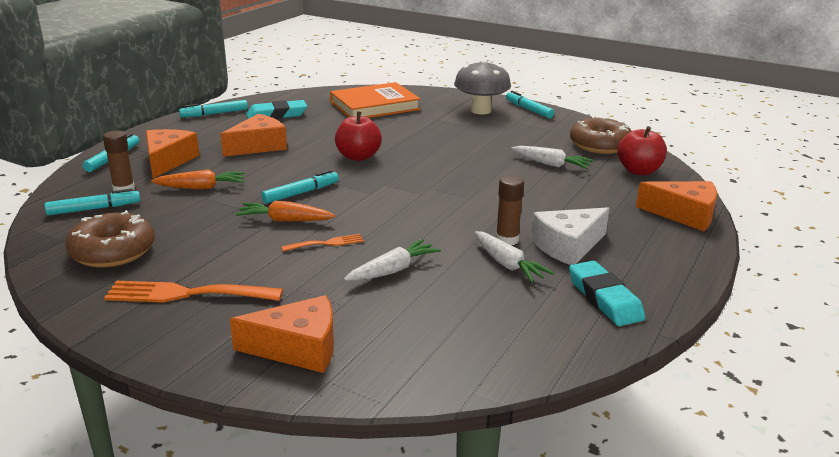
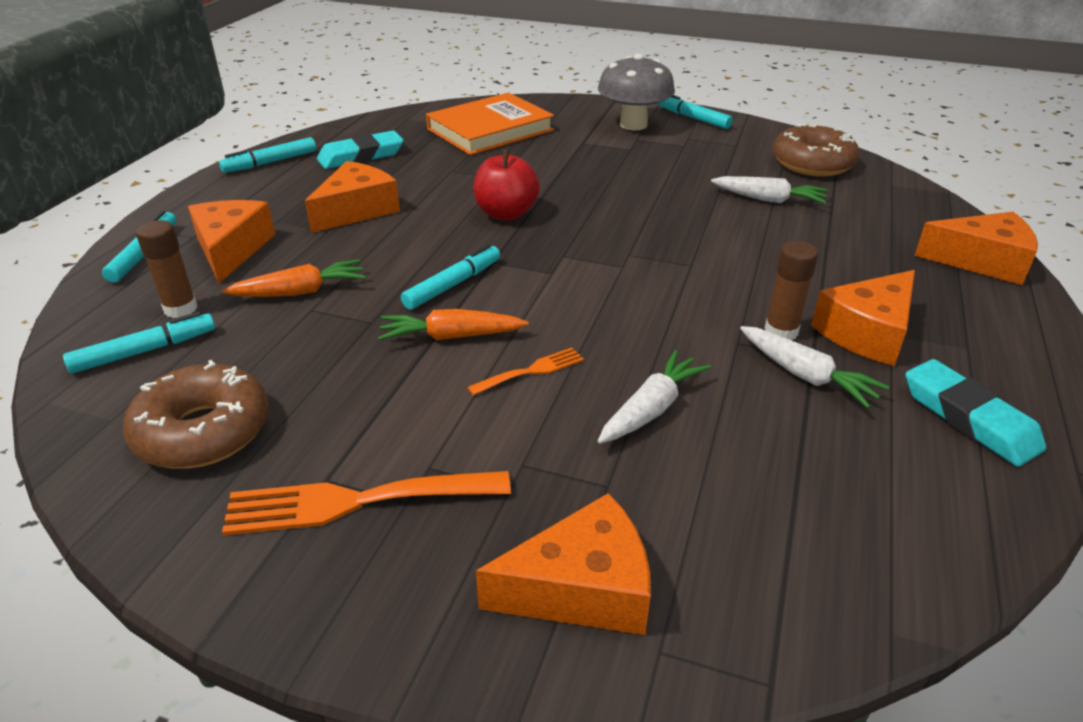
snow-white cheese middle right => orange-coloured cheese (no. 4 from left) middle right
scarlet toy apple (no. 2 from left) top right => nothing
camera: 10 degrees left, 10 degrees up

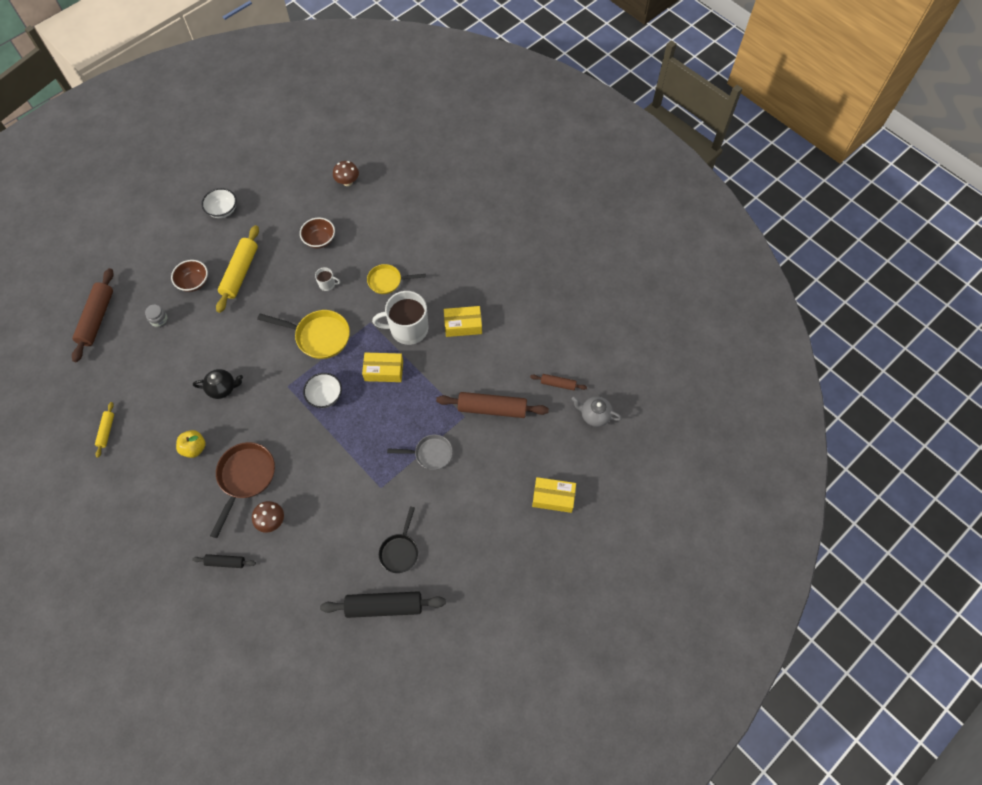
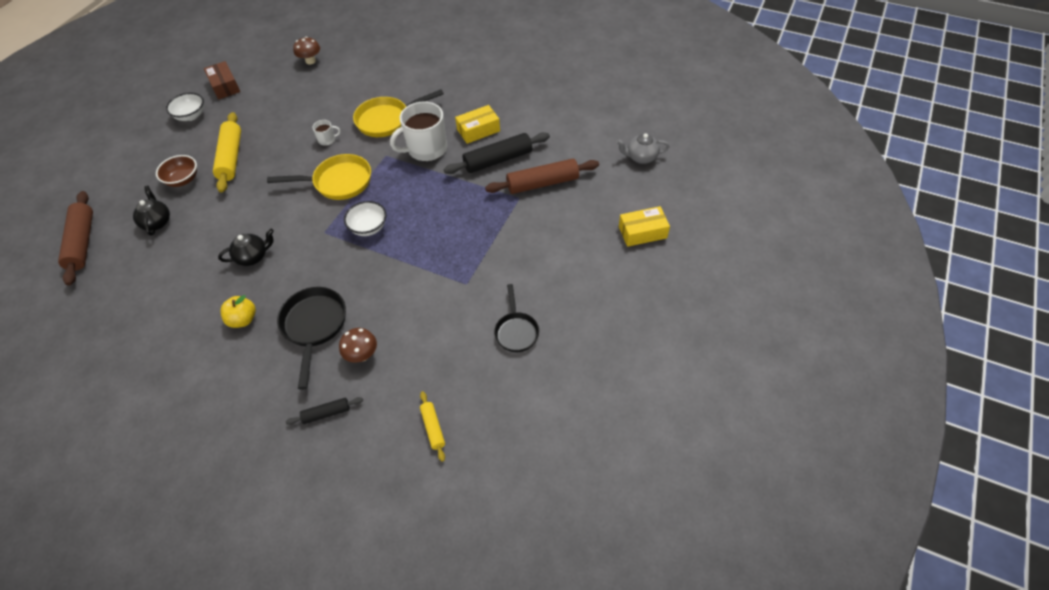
golden rolling pin (no. 1 from left in the first image) middle left => golden rolling pin (no. 2 from left) bottom centre, shifted
gray jar middle left => jet-black tea pot (no. 1 from left) middle left
dark brown skillet middle left => jet-black skillet (no. 1 from left) middle left
dark brown deep dish (no. 2 from left) top left => nothing
jet-black rolling pin (no. 2 from left) bottom centre => jet-black rolling pin (no. 2 from left) top centre, shifted
golden package (no. 1 from left) centre => nothing
golden skillet (no. 2 from left) centre => golden skillet (no. 2 from left) top centre, x1.54
gray skillet centre => nothing
dark brown rolling pin (no. 3 from left) centre => nothing
nothing => dark brown package top left
camera: 20 degrees left, 10 degrees down

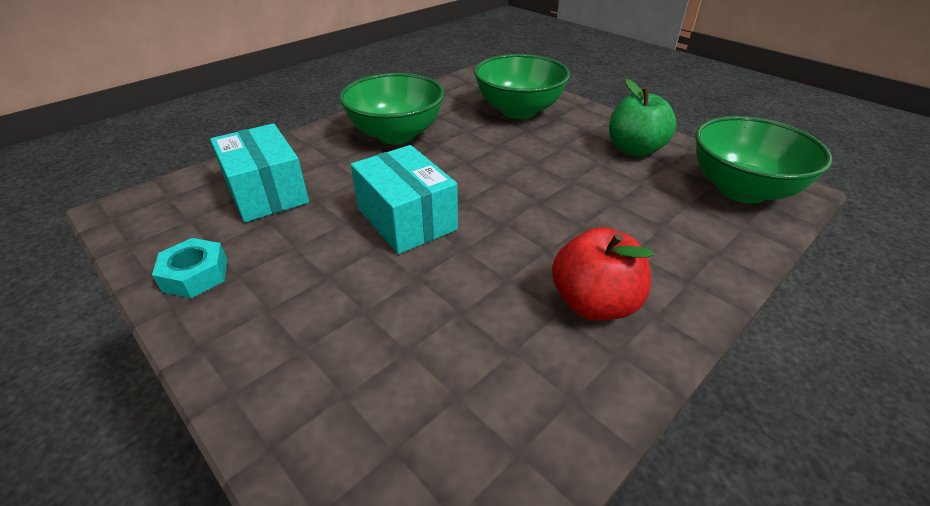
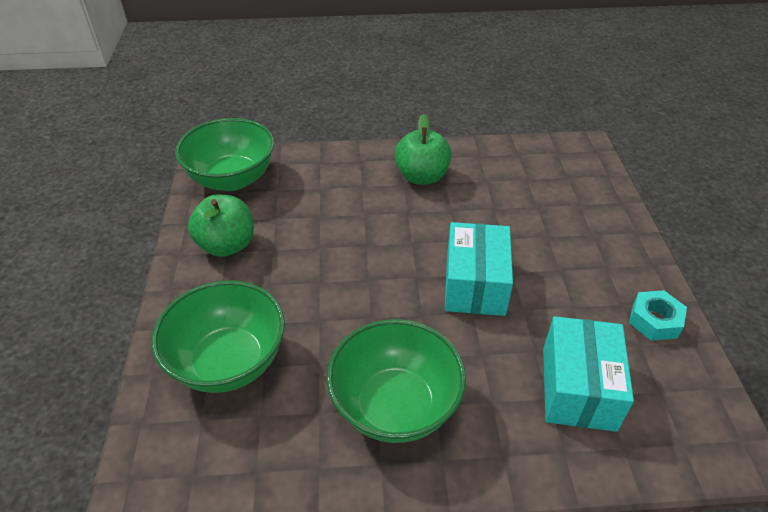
scarlet toy apple centre => leaf-green toy apple (no. 2 from left) top centre
camera: 140 degrees left, 5 degrees up

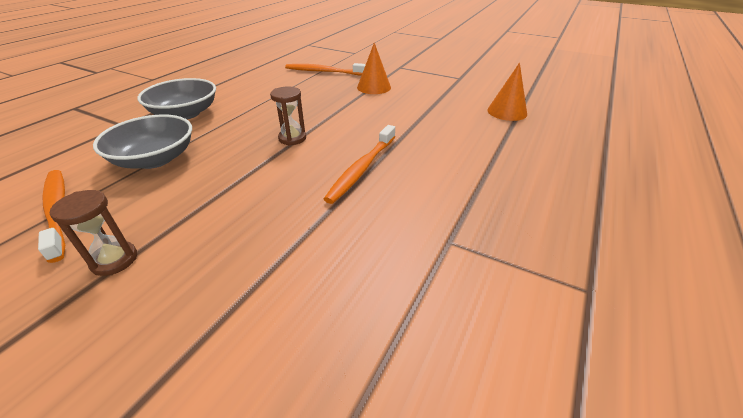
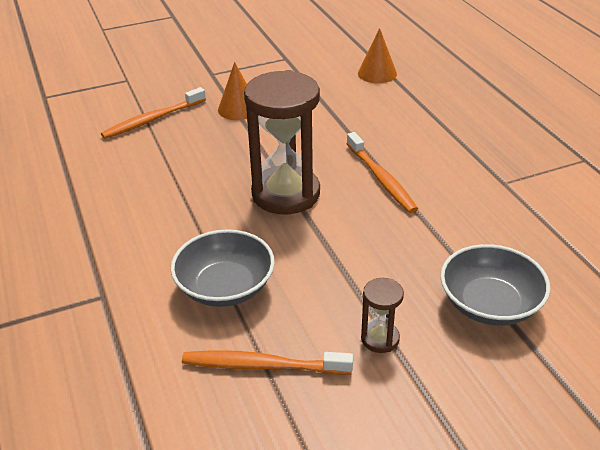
gray deep dish (no. 2 from left) top left => gray deep dish (no. 2 from left) middle right, shifted
dark brown hourglass (no. 2 from left in the first image) top centre => dark brown hourglass (no. 1 from left) top centre, x2.23
camera: 50 degrees left, 0 degrees up

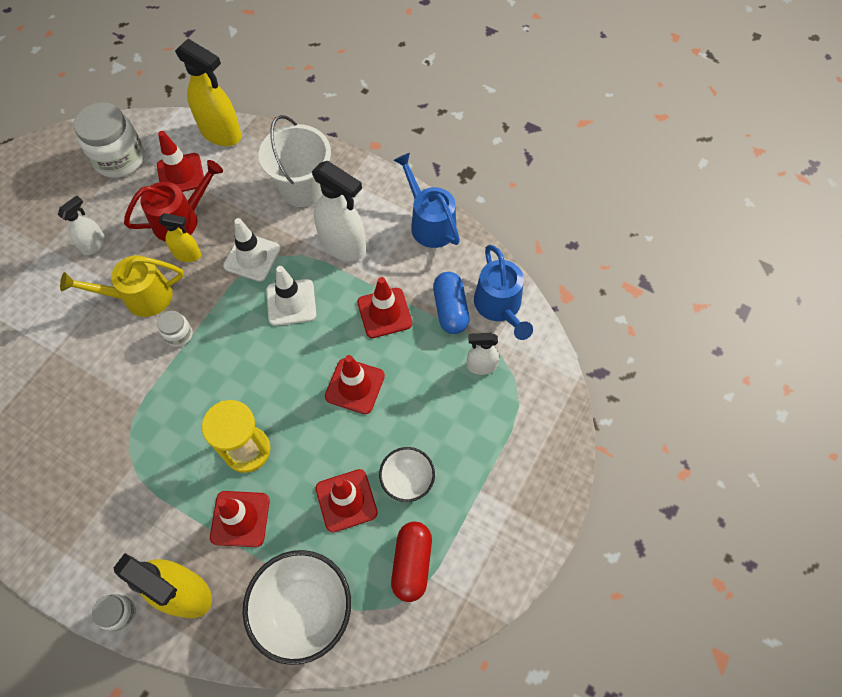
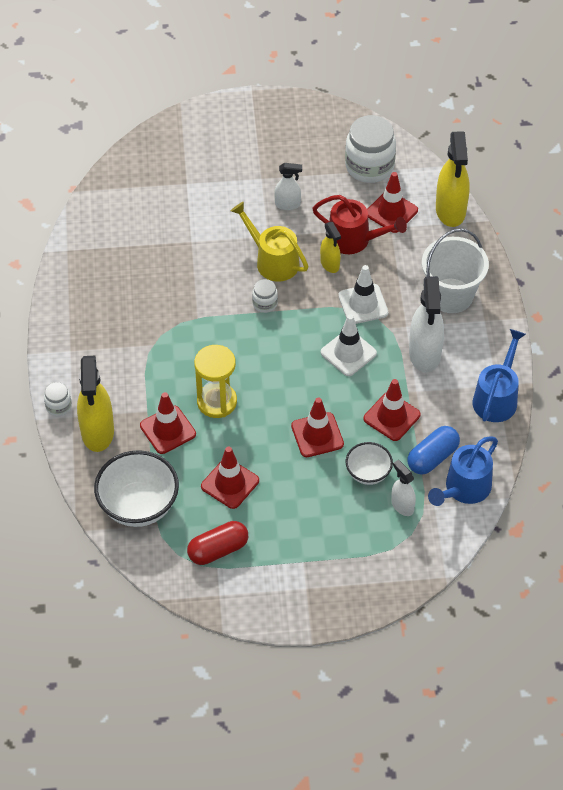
snow-white deep dish (no. 2 from left) bottom centre => snow-white deep dish (no. 2 from left) centre, shifted
camera: 55 degrees right, 10 degrees down

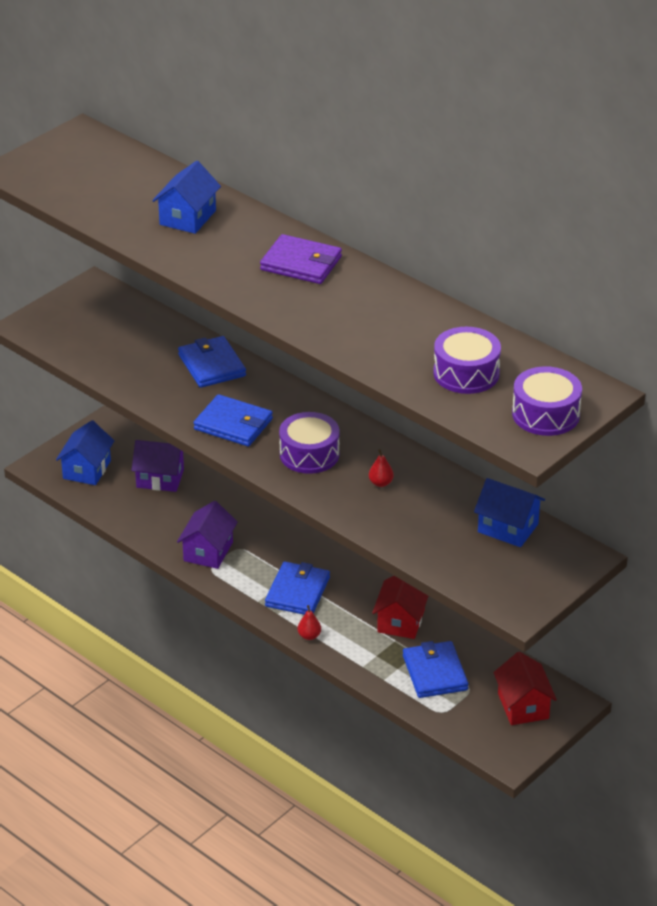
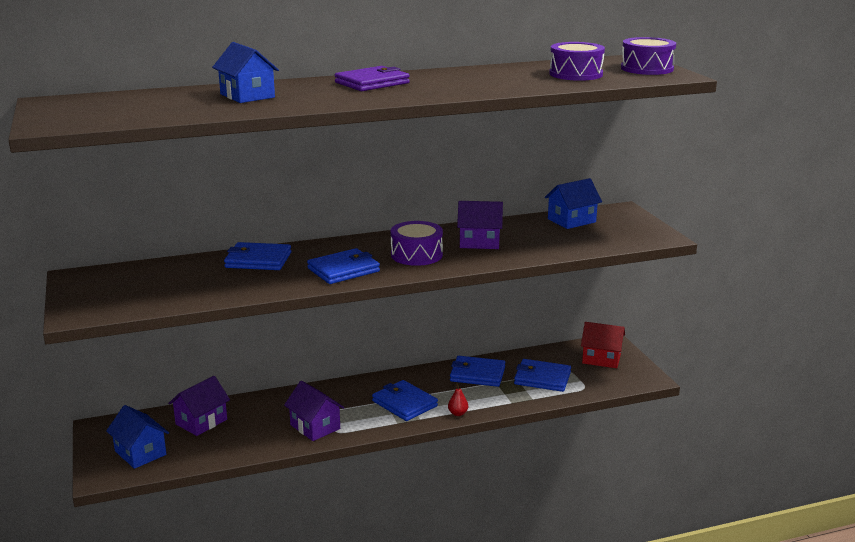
scarlet toy pear (no. 2 from left) centre => royal purple cottage (no. 3 from left) centre
scarlet cottage (no. 1 from left) bottom centre => royal blue wallet (no. 4 from left) bottom centre
camera: 60 degrees left, 15 degrees down

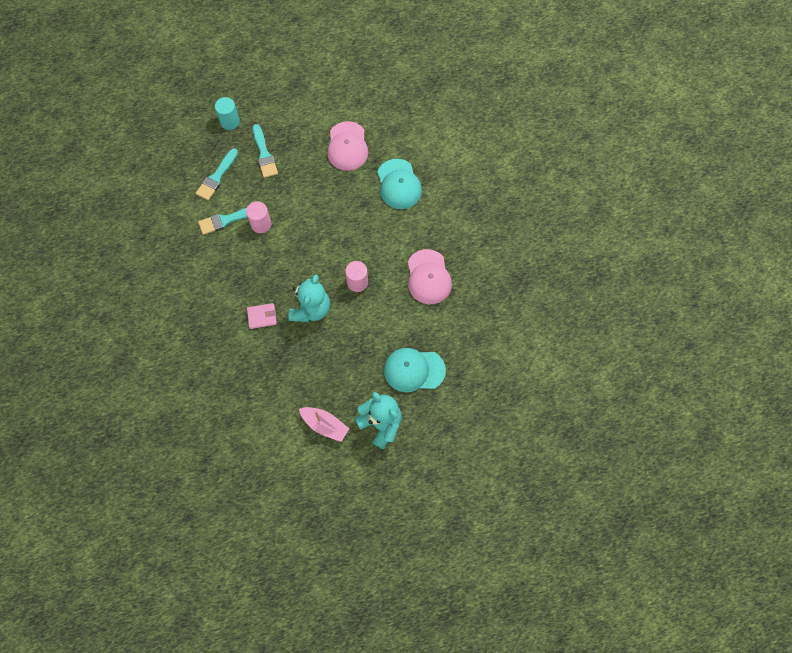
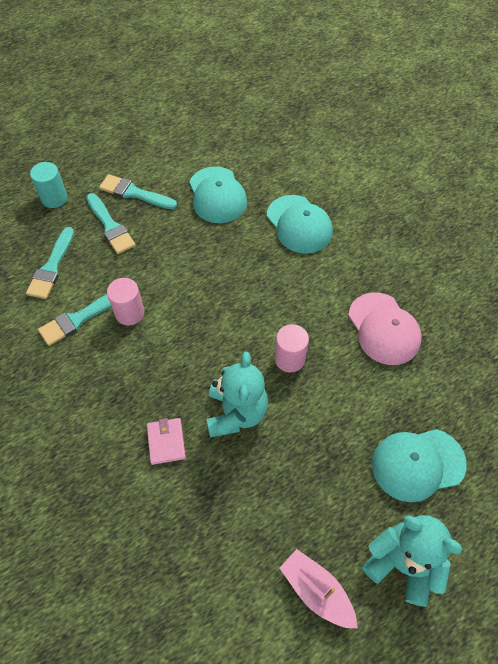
rose-pink wallet middle left => rose-pink wallet centre, 75 degrees counterclockwise
rose-pink boat centre => rose-pink boat bottom centre, 150 degrees counterclockwise
rose-pink peaked cap (no. 1 from left) top centre => aqua peaked cap (no. 1 from left) top centre
nothing => aqua paintbrush (no. 4 from left) top left
camera: 15 degrees left, 10 degrees down

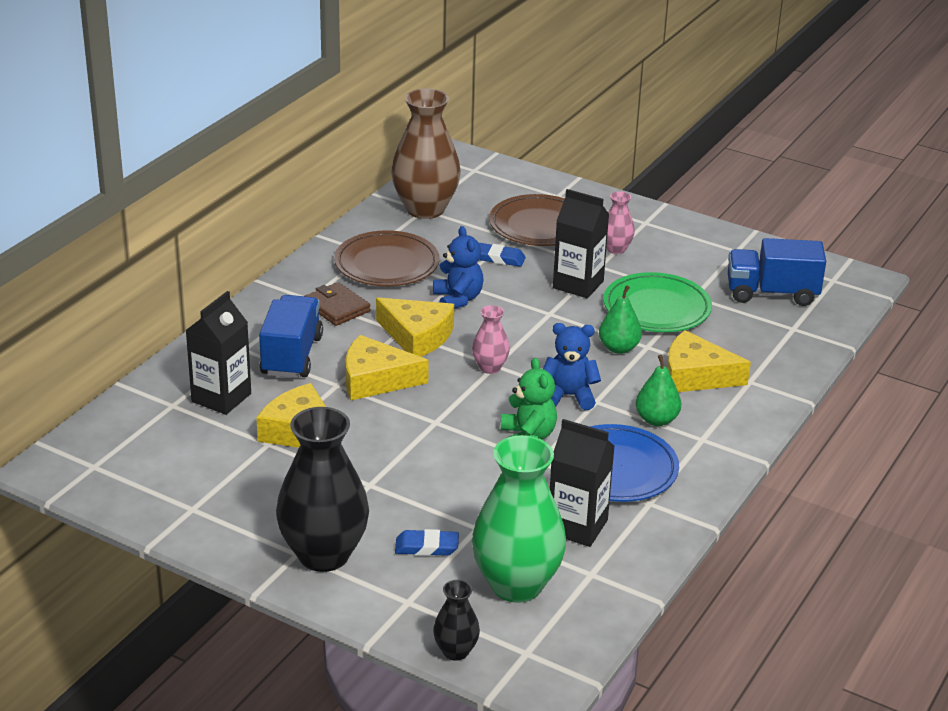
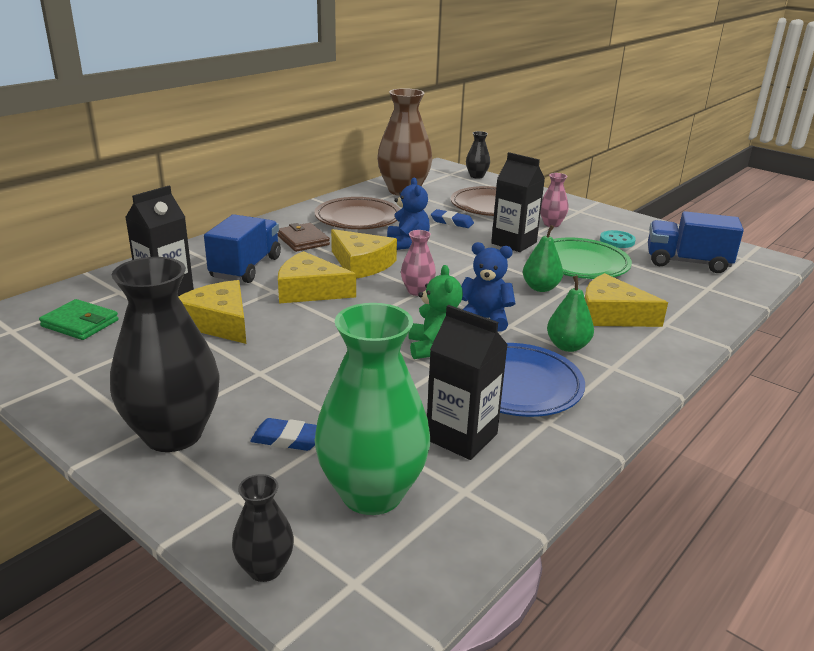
nothing => leaf-green wallet middle left
nothing => jet-black vase (no. 3 from left) top centre
nothing => aqua sewing button middle right
camera: 10 degrees right, 5 degrees down

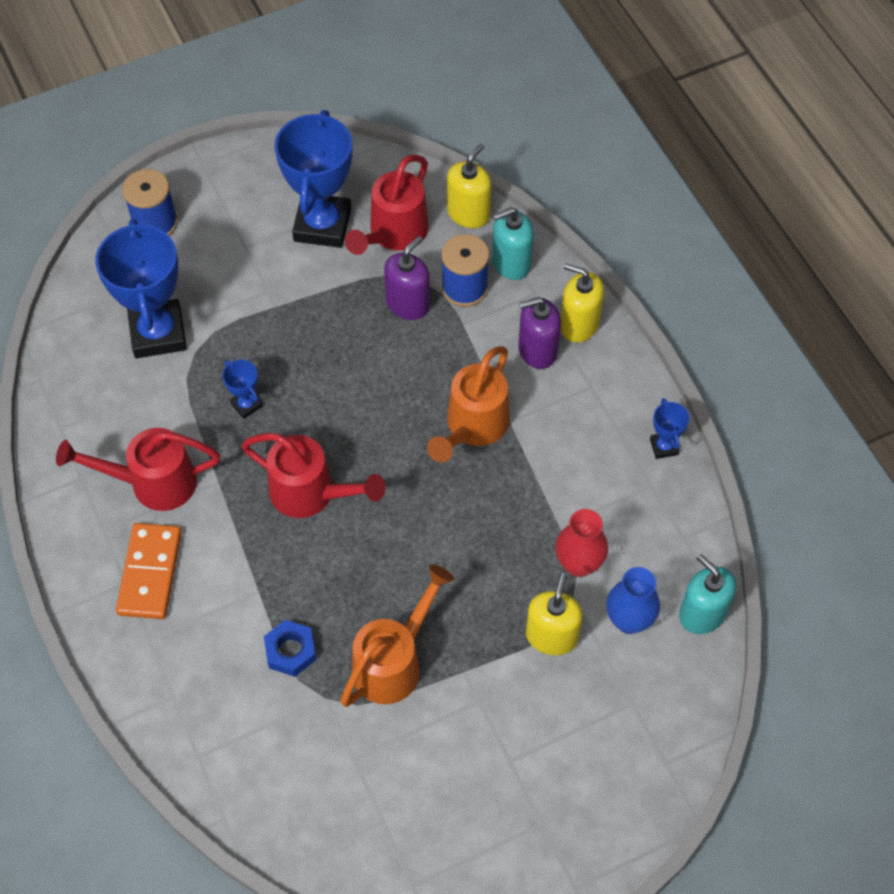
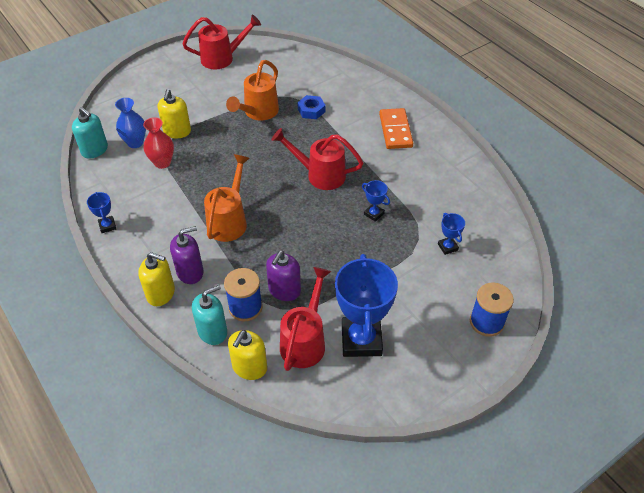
scarlet watering can (no. 1 from left) middle left => scarlet watering can (no. 1 from left) top centre, shifted
royal blue prize cup (no. 1 from left in the first image) top left => royal blue prize cup (no. 4 from left) middle right, x0.44
camera: 170 degrees right, 10 degrees down

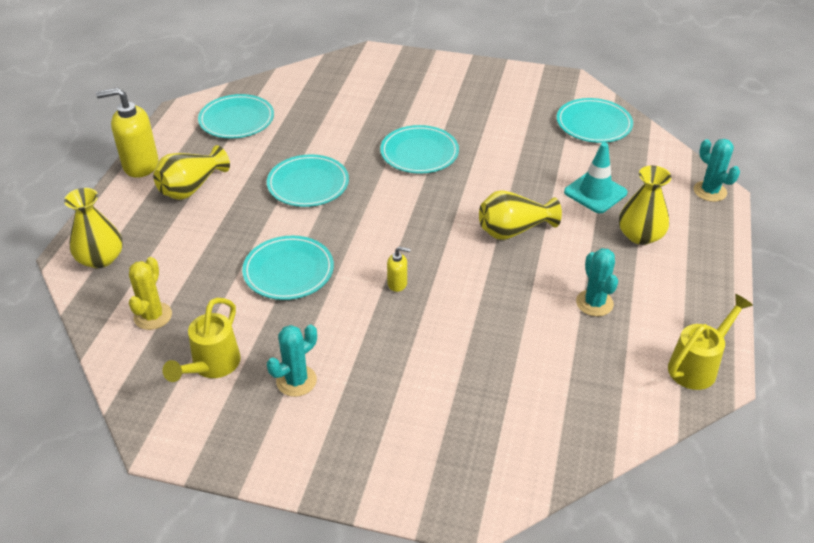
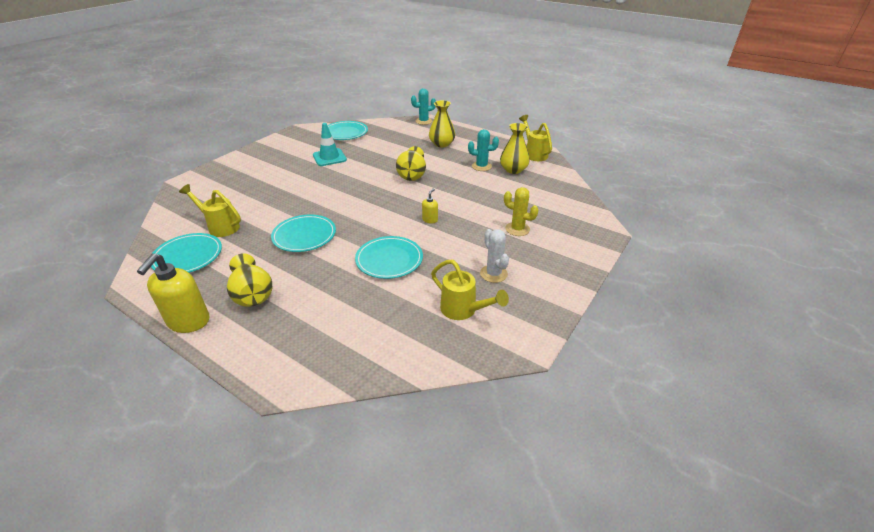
golden vase (no. 1 from left in the first image) middle left => golden vase (no. 4 from left) top centre, shifted
golden saguaro cactus middle left => golden saguaro cactus centre, shifted
aqua saguaro cactus (no. 1 from left) centre => snow-white saguaro cactus centre
aqua plate (no. 4 from left) top centre => nothing
aqua traffic cone top right => aqua traffic cone top centre, shifted
nothing => golden watering can (no. 1 from left) middle left
camera: 70 degrees left, 5 degrees down

